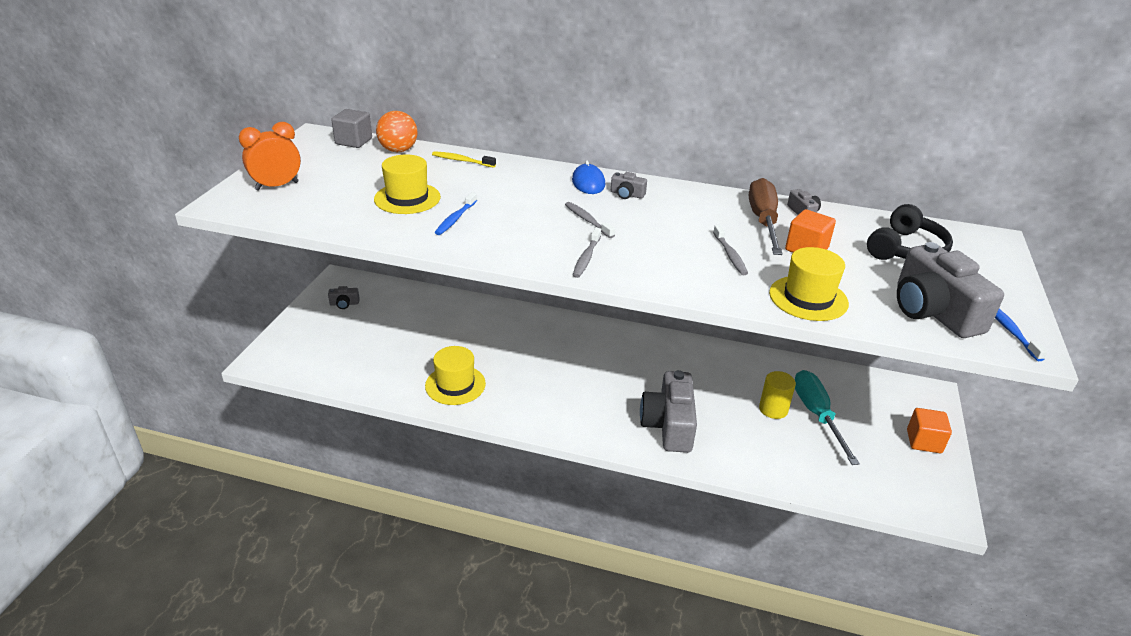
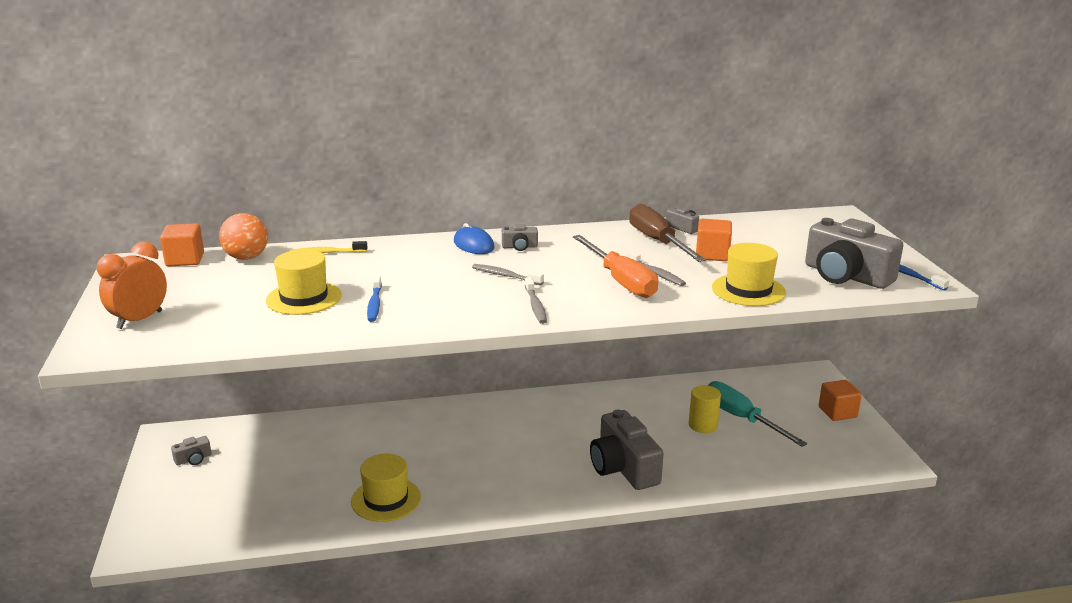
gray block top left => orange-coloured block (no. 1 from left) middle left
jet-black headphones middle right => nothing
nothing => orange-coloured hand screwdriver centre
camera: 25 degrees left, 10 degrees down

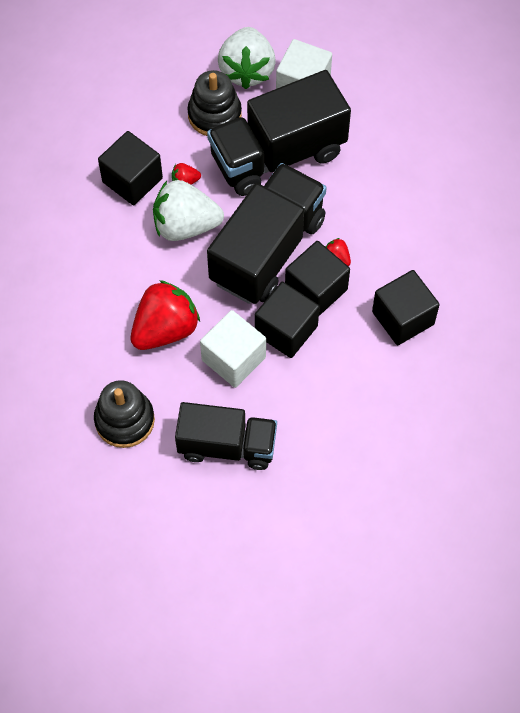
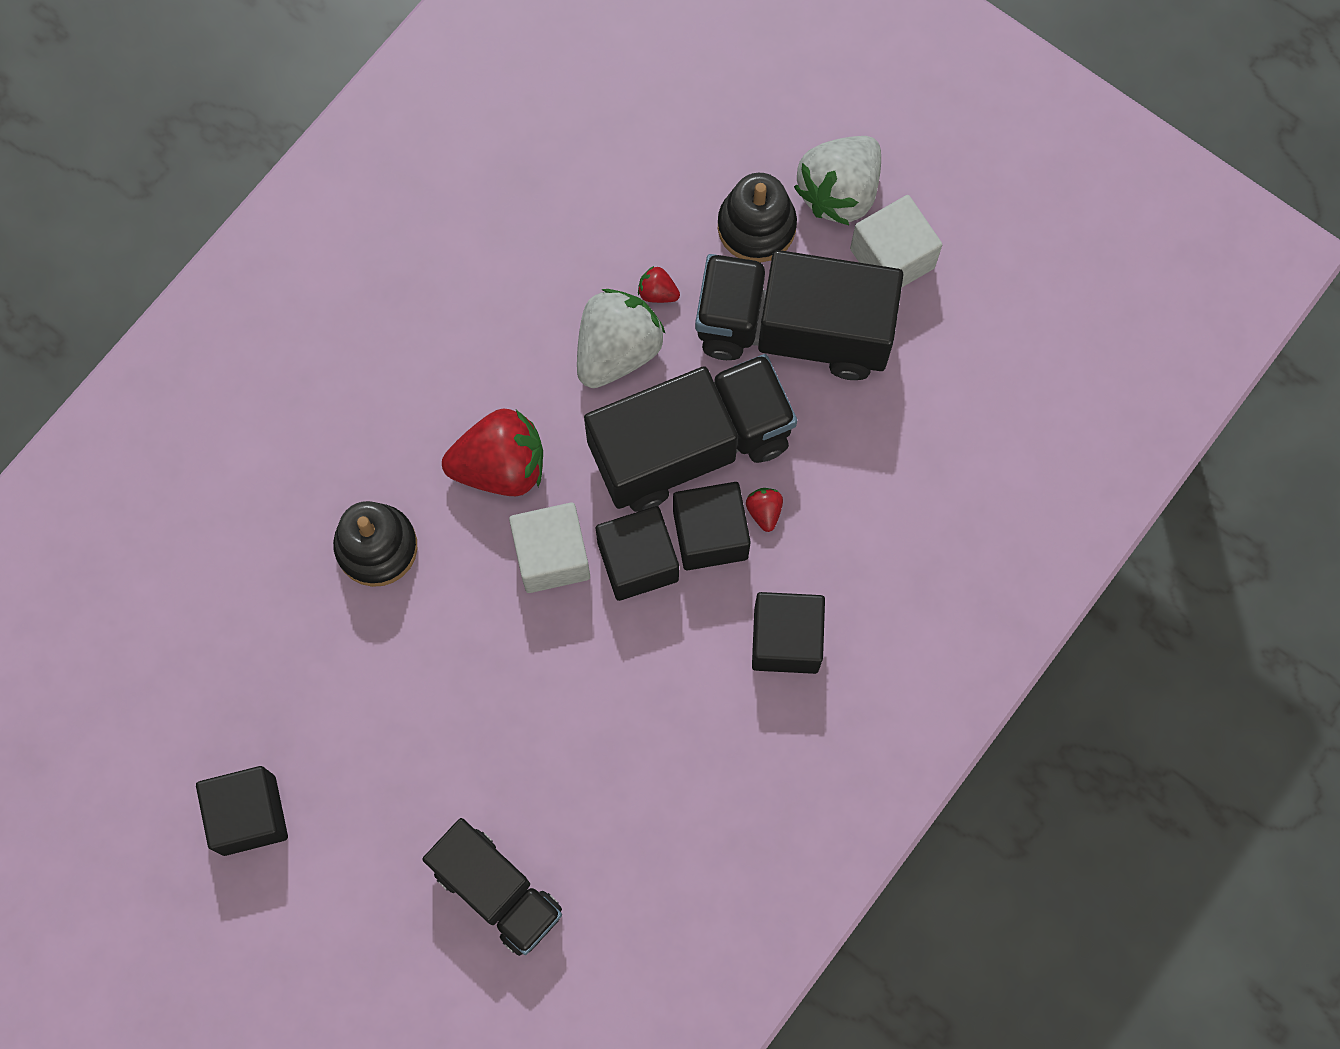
jet-black block (no. 1 from left) top left => jet-black block (no. 1 from left) bottom left, shifted
snow-white strawberry (no. 1 from left) top centre, 90 degrees clockwise
jet-black truck (no. 1 from left) centre => jet-black truck (no. 1 from left) bottom centre, shifted
camera: 35 degrees right, 10 degrees up

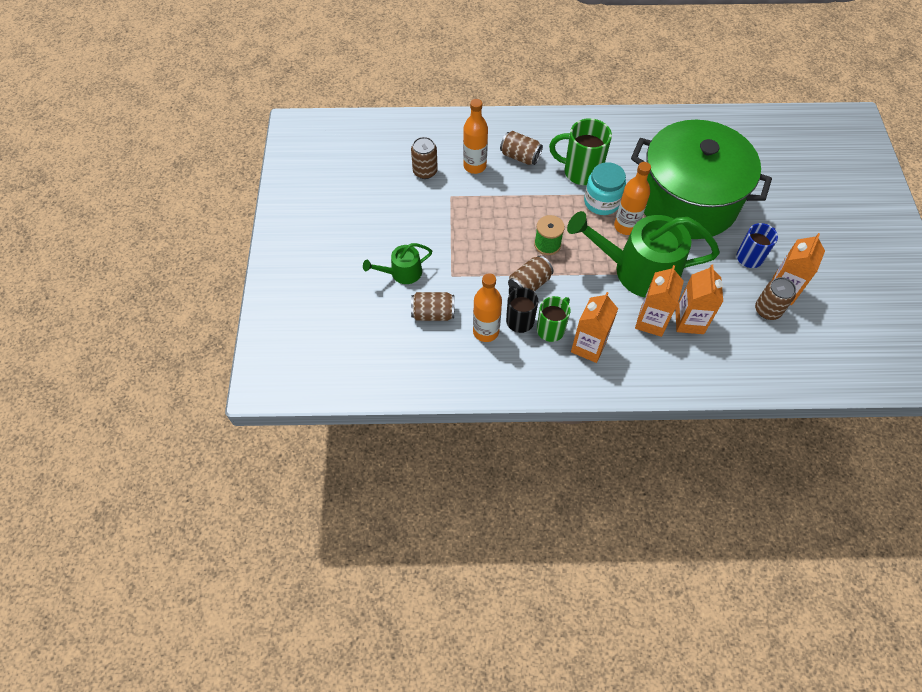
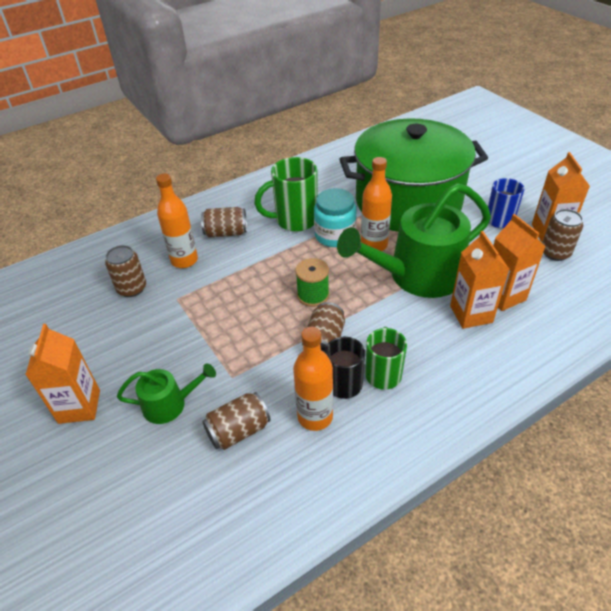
leaf-green watering can (no. 1 from left) centre => leaf-green watering can (no. 1 from left) middle left, 135 degrees counterclockwise
orange-coloured carton (no. 1 from left) centre => orange-coloured carton (no. 1 from left) middle left, shifted
camera: 30 degrees left, 15 degrees down

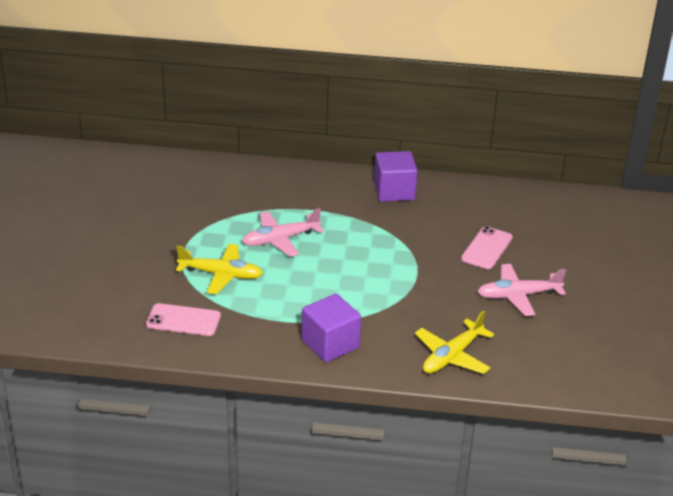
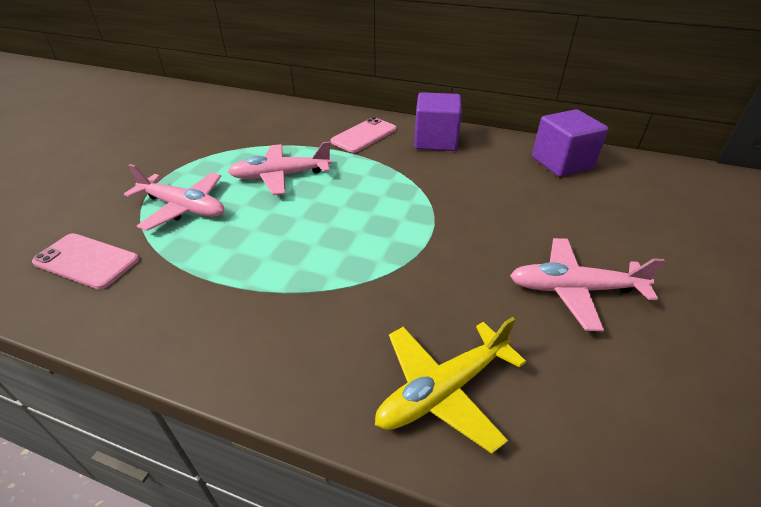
golden plane (no. 1 from left) middle left => rose-pink plane (no. 1 from left) middle left
royal purple block (no. 1 from left in the first image) centre => royal purple block (no. 2 from left) top right, shifted
rose-pink smartphone (no. 2 from left) middle right => rose-pink smartphone (no. 2 from left) top centre, shifted
camera: 15 degrees right, 5 degrees up

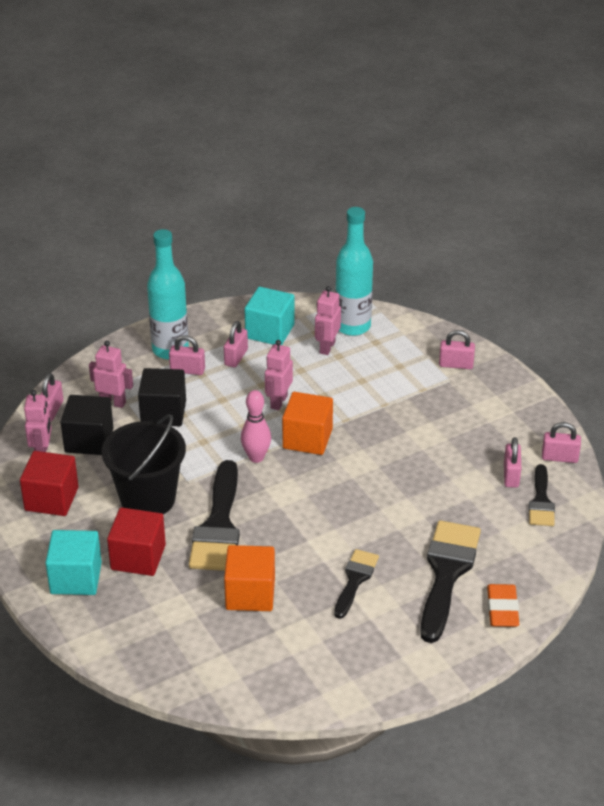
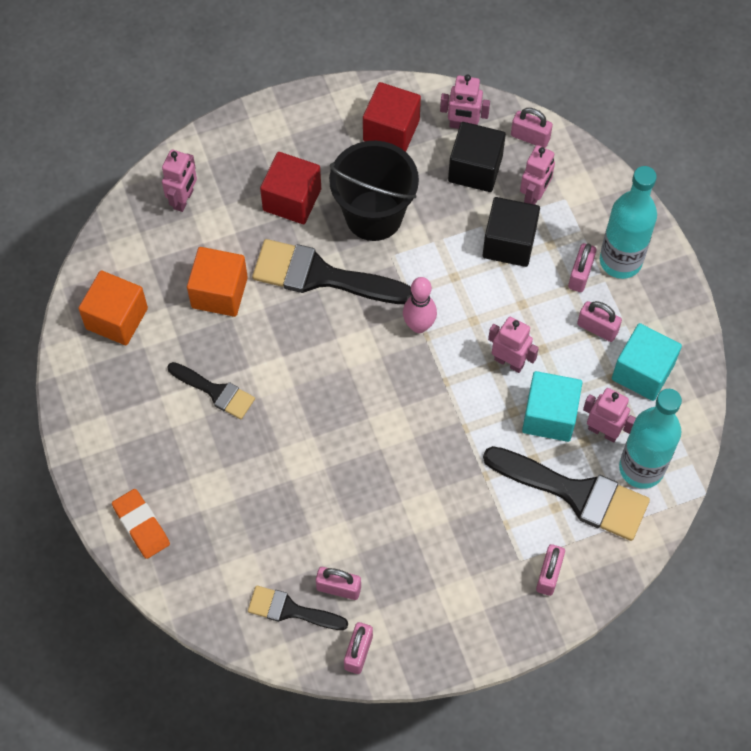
aqua block (no. 1 from left) bottom left => aqua block (no. 1 from left) middle right, shifted
orange-coloured block (no. 2 from left in the first image) centre => orange-coloured block (no. 1 from left) middle left, shifted
jet-black paintbrush (no. 3 from left in the first image) bottom right => jet-black paintbrush (no. 4 from left) middle right, shifted
orange-coloured eraser bottom right => orange-coloured eraser bottom left, 45 degrees clockwise
nothing => rose-pink robot figure (no. 1 from left) top left
camera: 100 degrees right, 25 degrees up

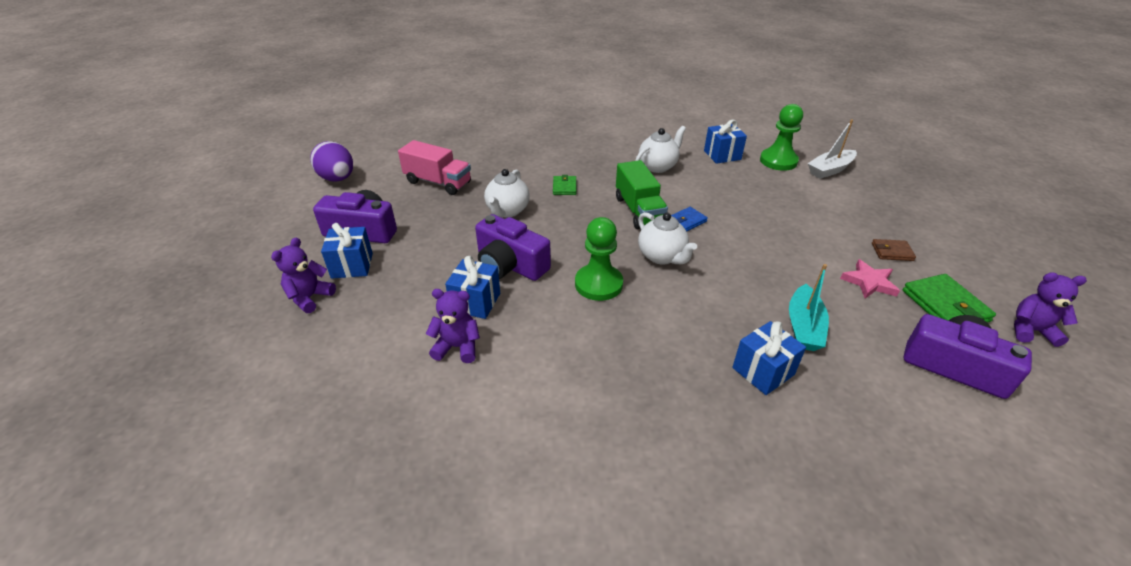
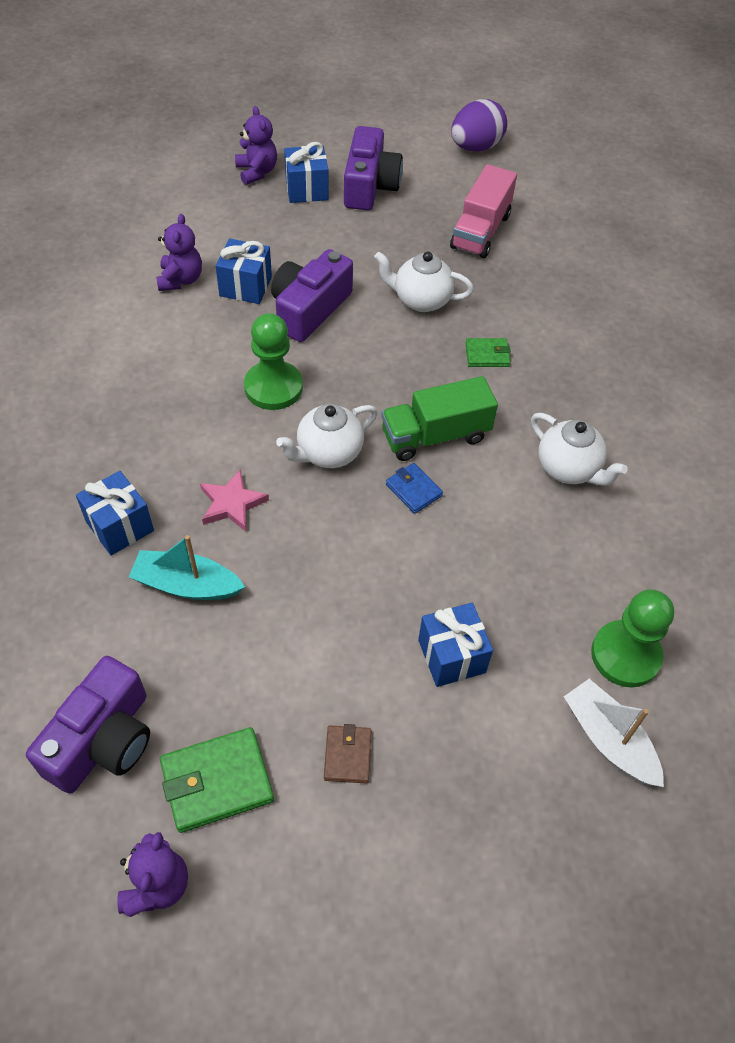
royal purple stuffed bear (no. 1 from left in the first image) middle left => royal purple stuffed bear (no. 3 from left) top centre, 45 degrees clockwise
royal blue wrapped gift (no. 3 from left in the first image) top centre => royal blue wrapped gift (no. 4 from left) centre, shifted
rose-pink five-pointed star middle right => rose-pink five-pointed star middle left, shifted
camera: 85 degrees right, 15 degrees up

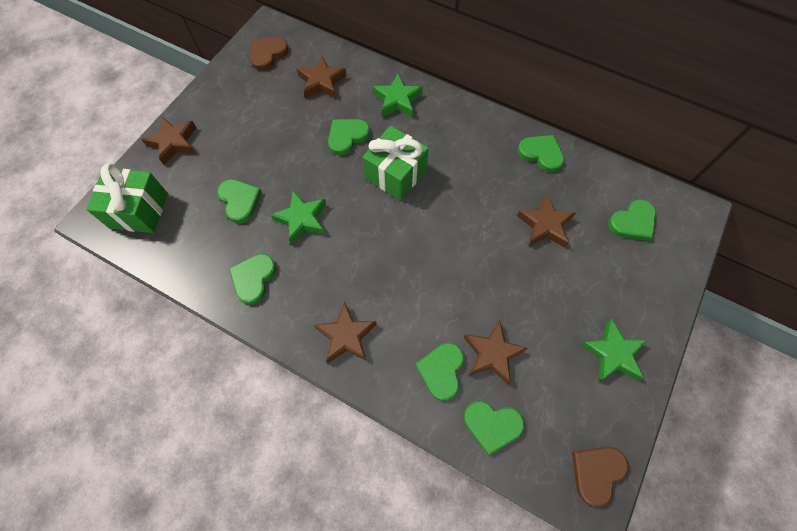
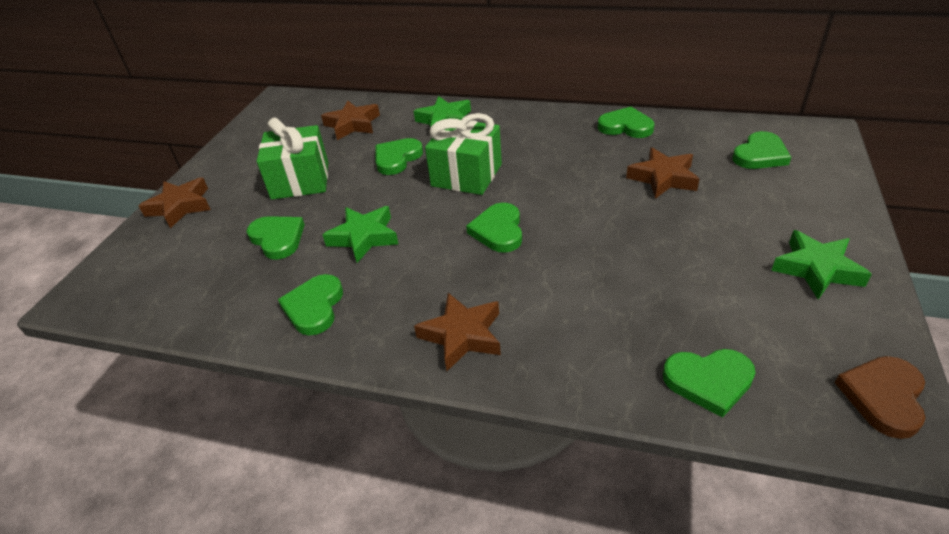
leaf-green wrapped gift (no. 1 from left) middle left => leaf-green wrapped gift (no. 1 from left) top left, shifted
dark brown heart shape (no. 1 from left) top centre => nothing
leaf-green heart shape (no. 4 from left) bottom centre => leaf-green heart shape (no. 4 from left) centre, shifted
dark brown five-pointed star (no. 4 from left) centre => nothing
camera: 10 degrees left, 25 degrees down

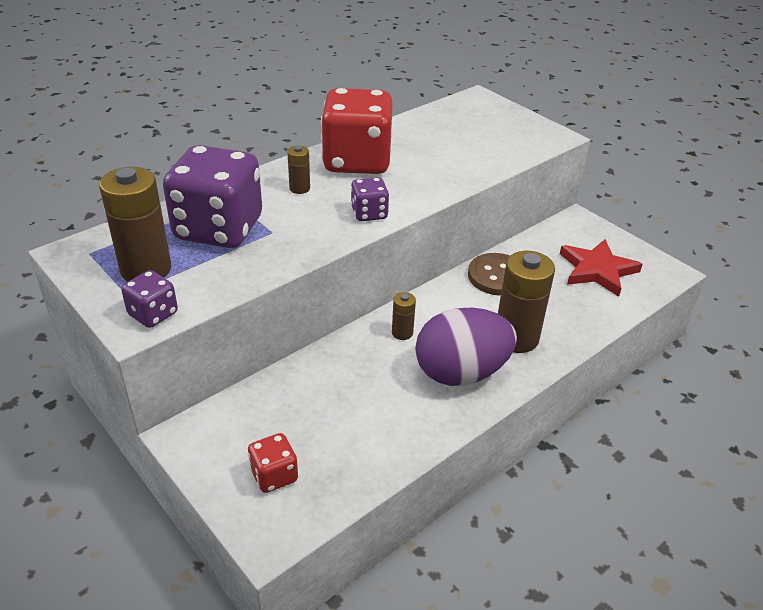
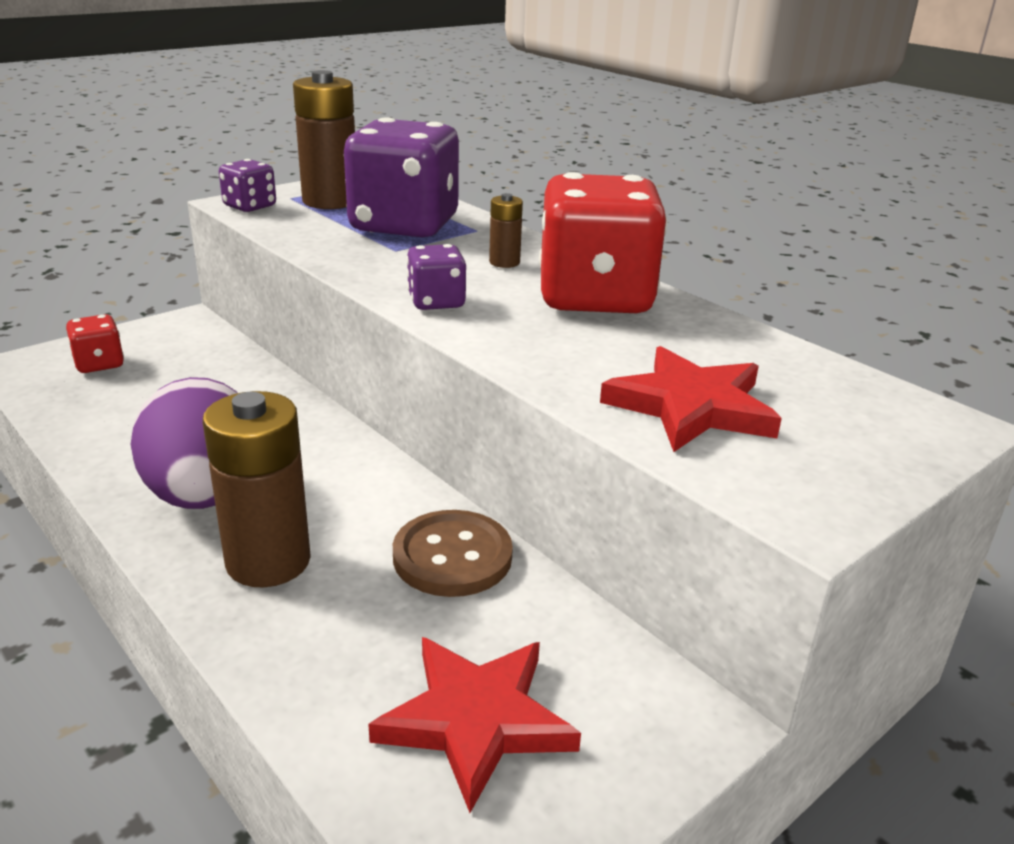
dark brown battery (no. 3 from left) centre => nothing
nothing => scarlet five-pointed star (no. 2 from left) middle right
camera: 90 degrees right, 10 degrees down

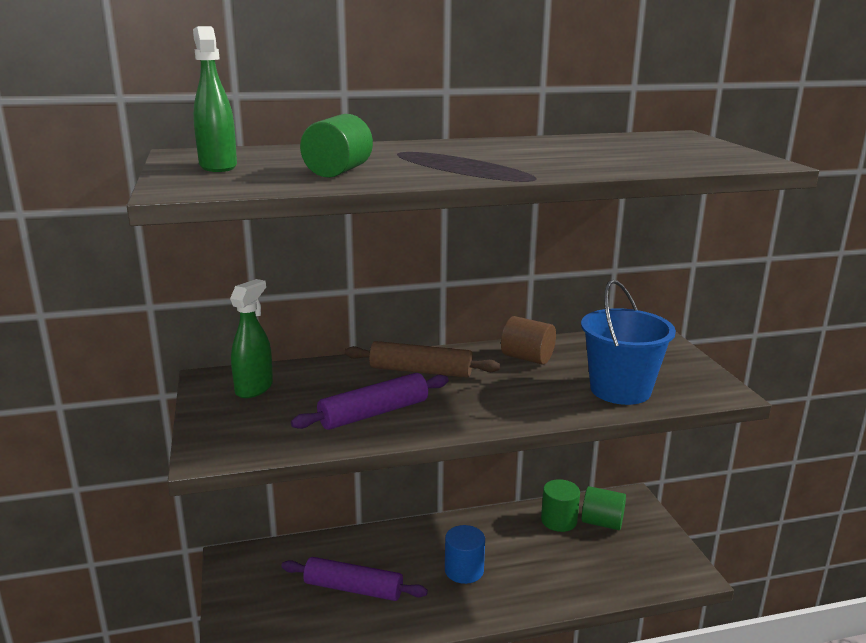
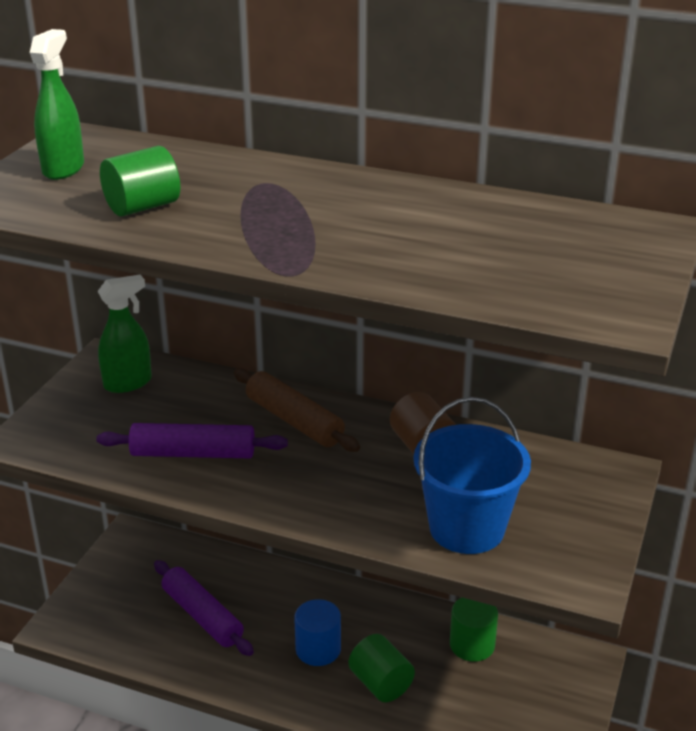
leaf-green cylinder shape (no. 3 from left in the first image) bottom right => leaf-green cylinder shape (no. 2 from left) bottom centre, shifted
camera: 35 degrees right, 10 degrees up

